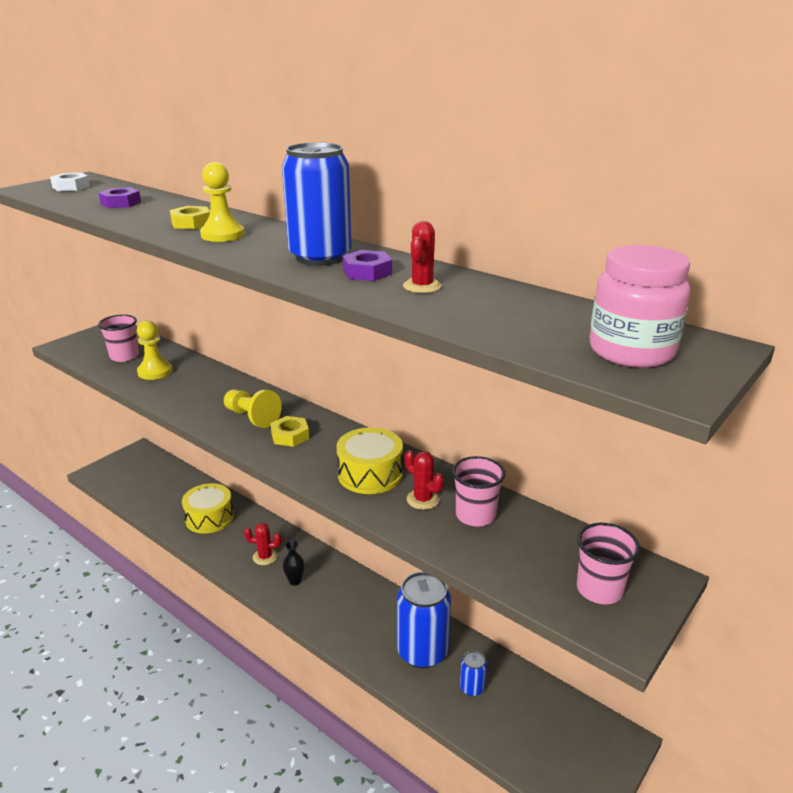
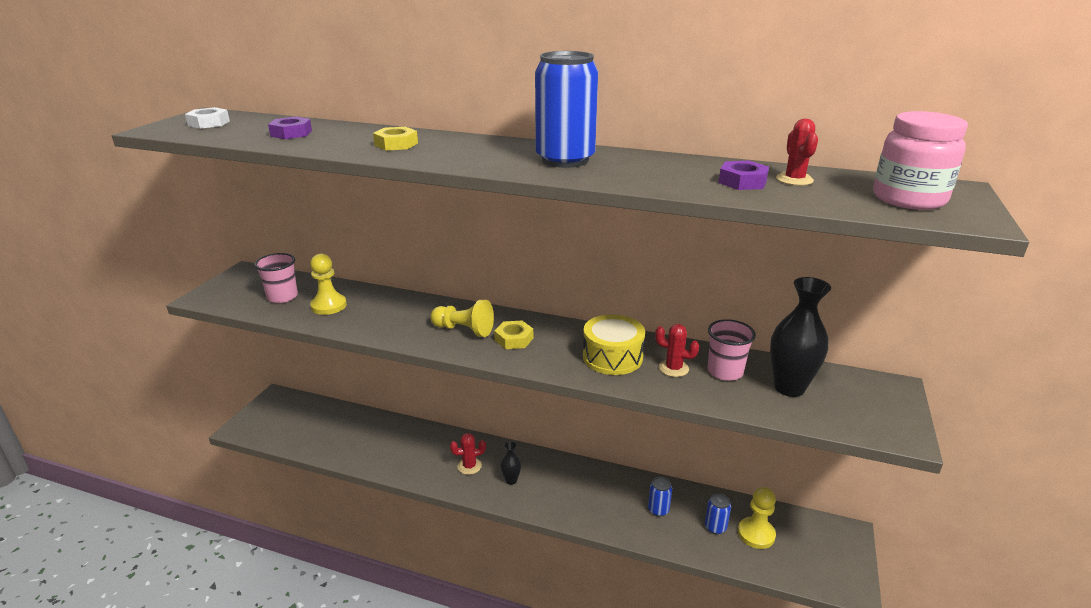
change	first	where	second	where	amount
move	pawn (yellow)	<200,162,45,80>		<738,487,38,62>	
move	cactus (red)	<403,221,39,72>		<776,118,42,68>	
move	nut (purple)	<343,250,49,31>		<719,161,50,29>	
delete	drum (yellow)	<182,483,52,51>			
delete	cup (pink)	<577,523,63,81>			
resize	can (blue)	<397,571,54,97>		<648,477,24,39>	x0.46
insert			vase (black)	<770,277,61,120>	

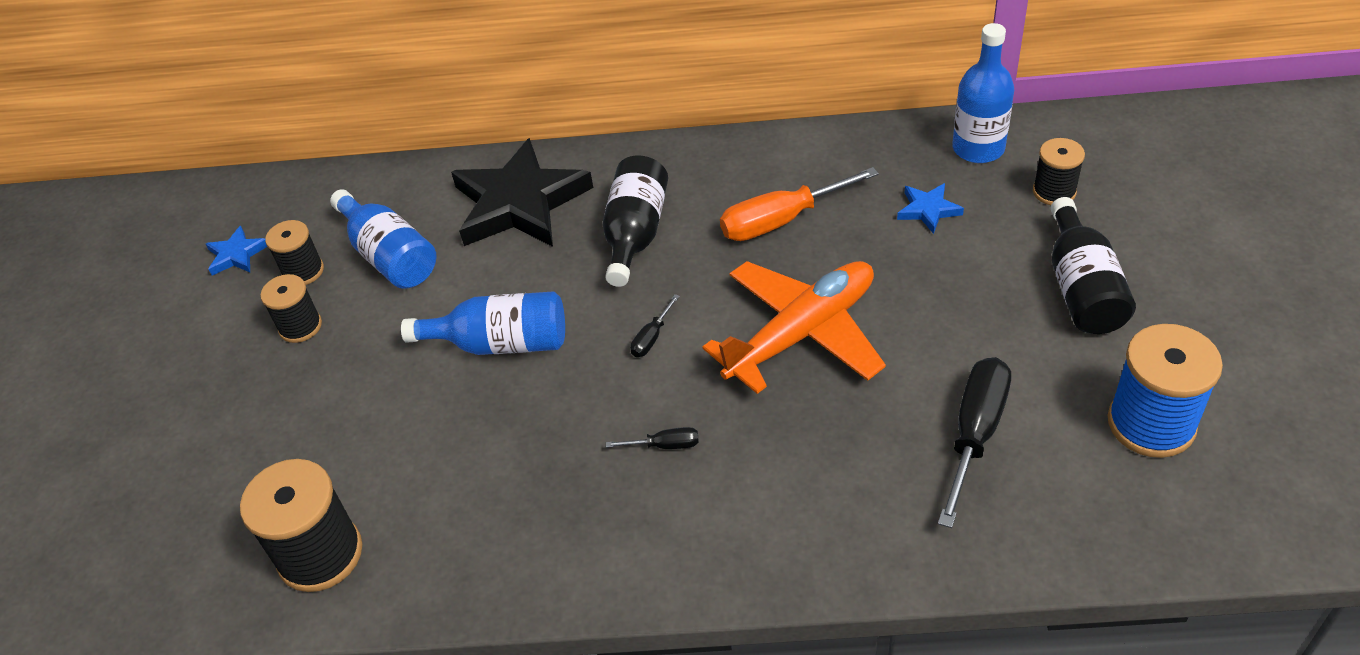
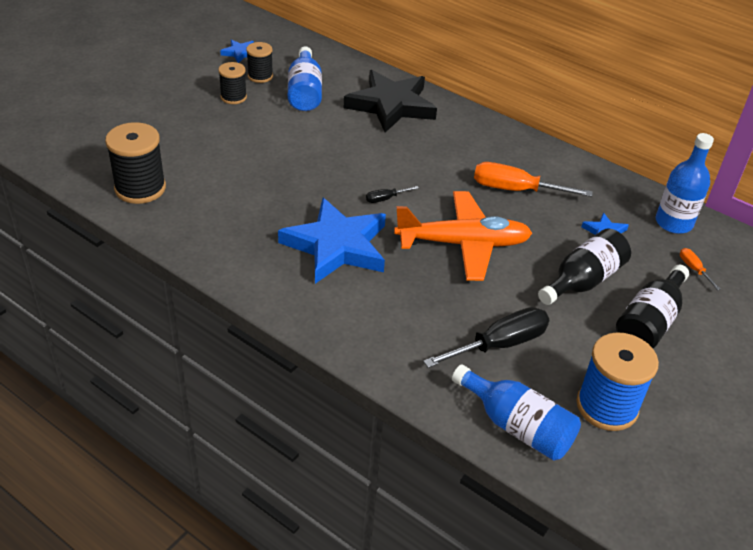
change	first	where	second	where	amount
replace	spool (black)	<1033,138,52,67>	screwdriver (orange)	<680,248,40,42>	
move	bottle (black)	<602,155,66,132>		<538,228,93,77>	
move	bottle (blue)	<401,291,164,64>		<452,364,129,97>	
replace	screwdriver (black)	<606,427,93,22>	star (blue)	<278,198,108,86>	

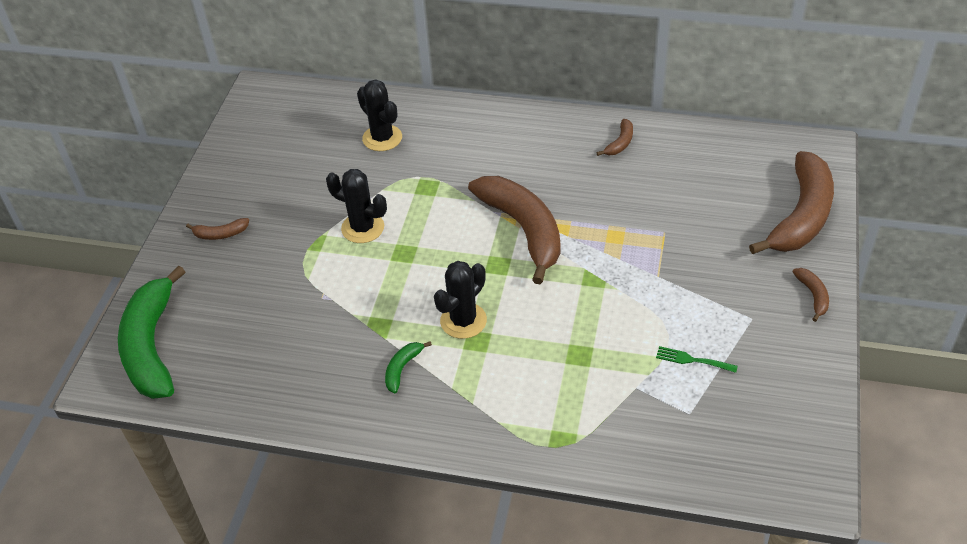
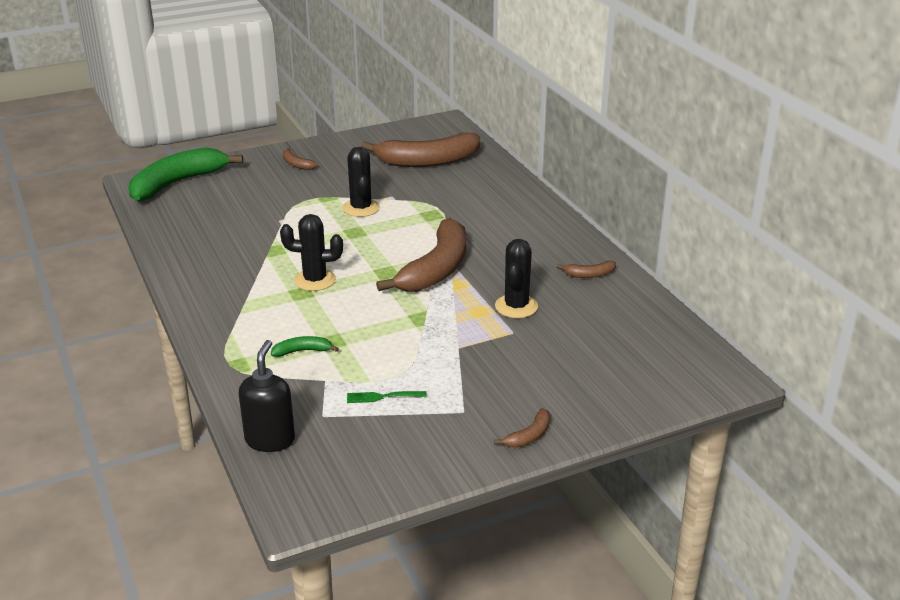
change	first	where	second	where	amount
move	cactus (black)	<357,80,45,71>		<495,239,43,79>	
move	banana (brown)	<749,151,85,103>		<361,133,119,34>	
move	banana (green)	<385,341,47,52>		<271,336,68,21>	
rotate	fork (green)	<656,346,82,27>		<347,391,80,12>	75 degrees counterclockwise
insert			soap dispenser (black)	<238,340,57,112>	

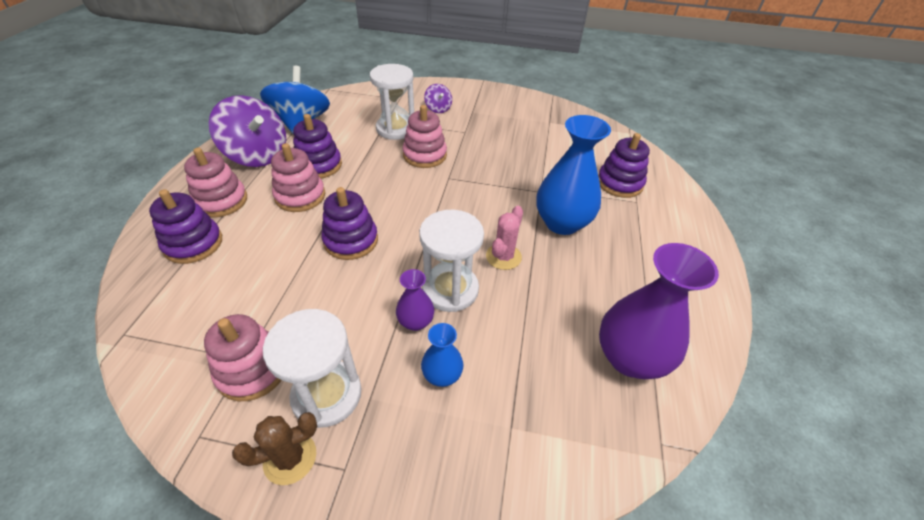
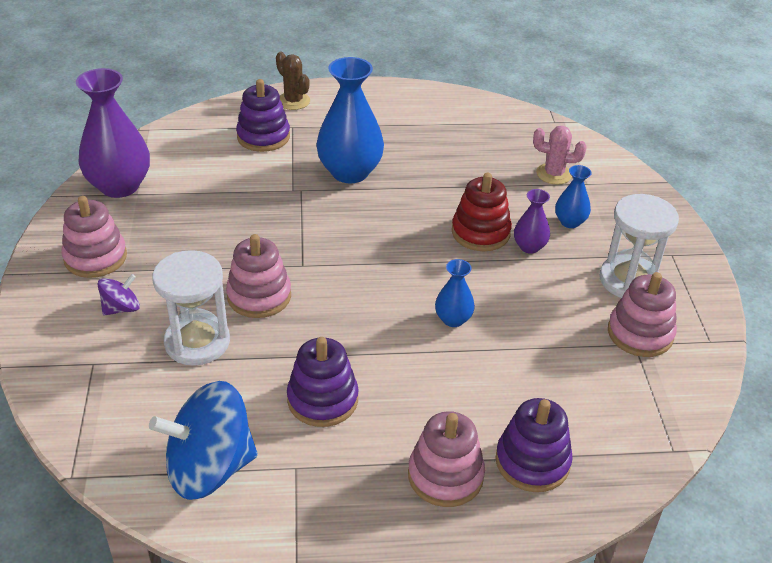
change	first	where	second	where	amount
delete	spinning top (purple)	<209,95,77,72>			
move	stacking toy (pink)	<271,143,54,69>		<62,196,65,82>	
replace	stacking toy (purple)	<322,187,56,73>	vase (blue)	<435,259,40,68>	
move	cactus (pink)	<486,206,37,64>		<533,126,54,59>	
replace	hourglass (white)	<419,210,65,102>	stacking toy (red)	<452,173,60,78>	
move	vase (purple)	<599,243,120,136>		<76,68,74,130>	
move	cactus (brown)	<232,412,86,73>		<276,51,34,59>	

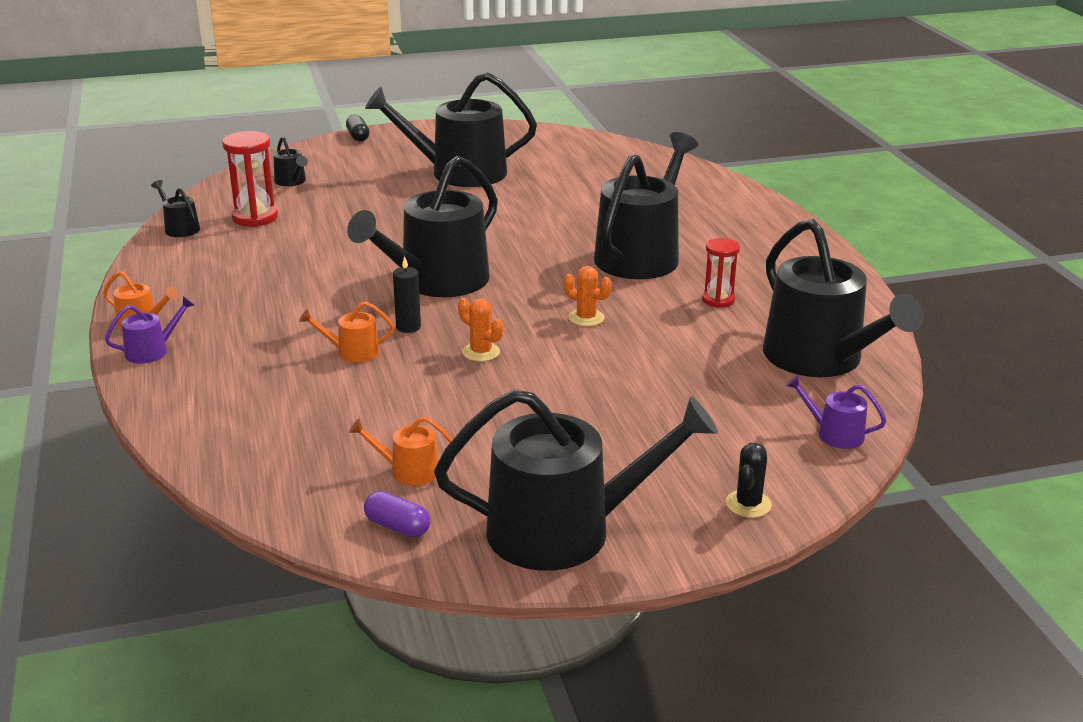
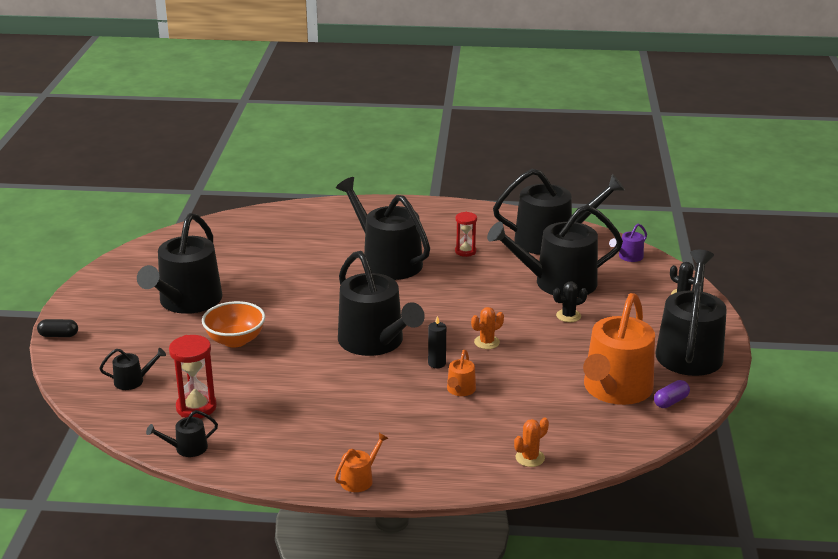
change	first	where	second	where	amount
move	cactus (orange)	<564,266,48,60>		<514,417,35,50>	
delete	watering can (purple)	<105,296,89,68>			
resize	watering can (orange)	<349,416,104,69>		<583,293,72,112>	x2.38
insert			watering can (black)	<487,205,136,92>	
insert			cactus (black)	<553,282,34,40>	
insert			bowl (orange)	<202,301,63,47>	

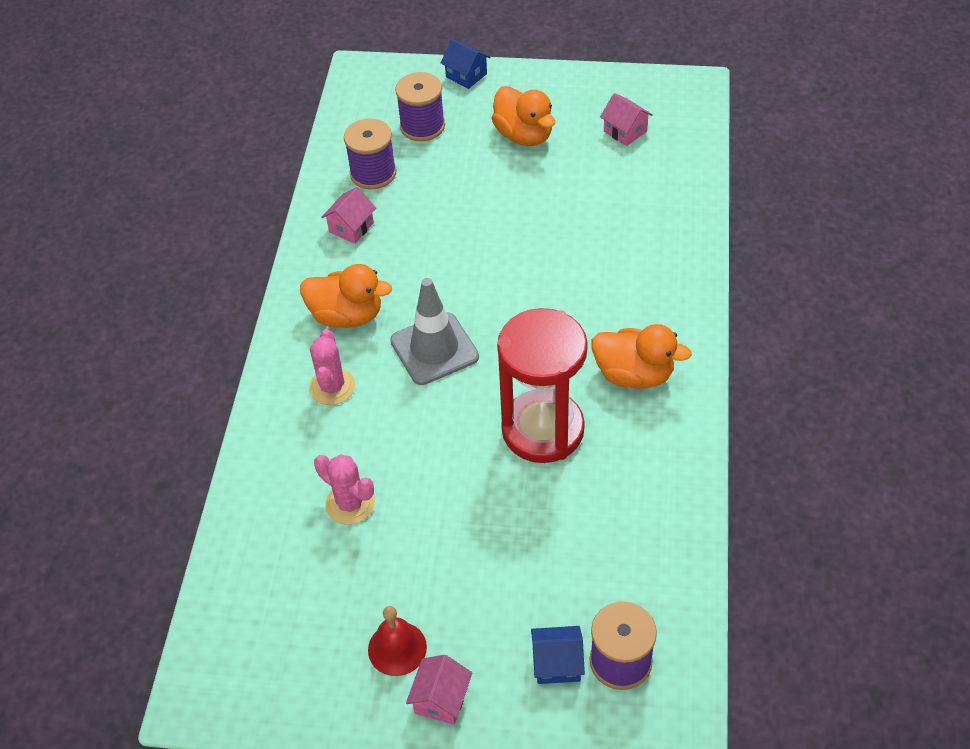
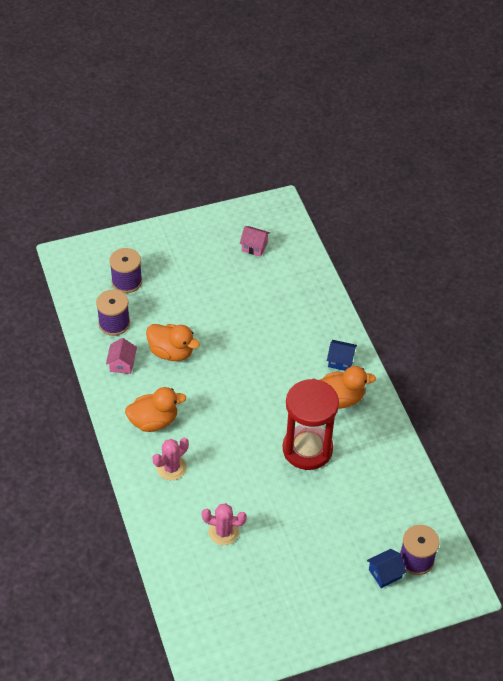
change	first	where	second	where	amount
move	house (blue)	<441,39,49,50>		<327,340,30,31>	
move	duck (orange)	<491,86,64,60>		<146,324,54,37>	
delete	traffic cone (grey)	<390,278,89,107>			
rotate	cactus (pink)	<309,329,46,76>		<153,438,36,42>	75 degrees clockwise
delete	bell (red)	<368,606,59,70>			
delete	house (pink)	<406,655,66,70>			

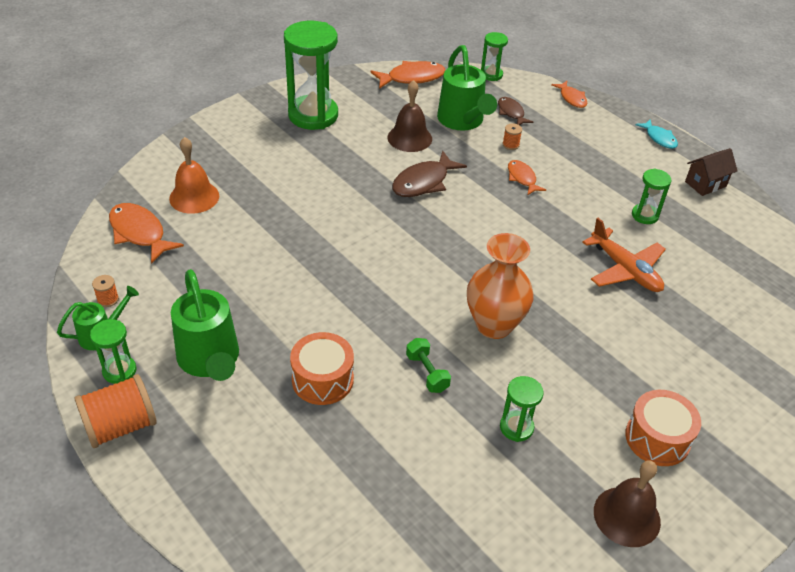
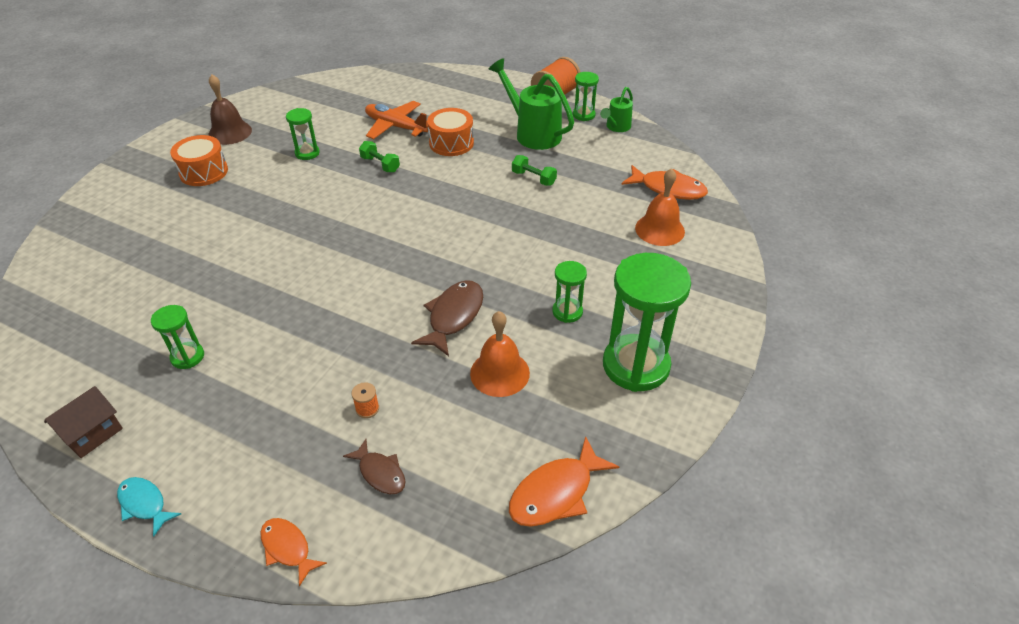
change	first	where	second	where	amount
move	hourglass (green)	<481,32,27,49>		<552,261,35,62>	
delete	watering can (green)	<437,45,60,86>			
recolor	bell (brown)	<388,80,44,72>	bell (orange)	<470,311,60,86>	
delete	fish (orange)	<508,160,38,36>			
move	plane (orange)	<583,218,83,74>		<365,101,63,38>	
delete	vase (orange)	<467,233,67,106>			
delete	spool (orange)	<92,275,27,32>			
insert			dumbbell (green)	<512,155,45,31>	

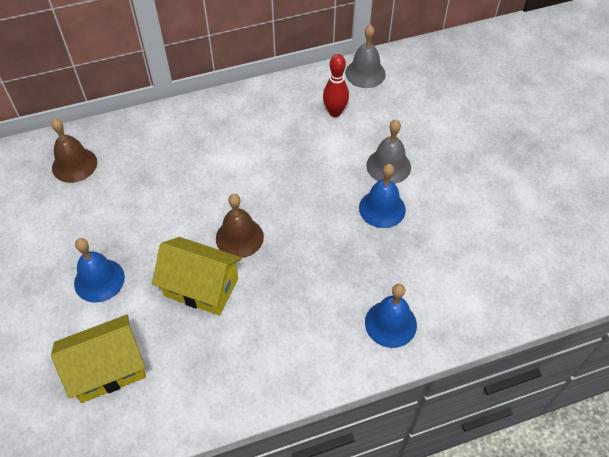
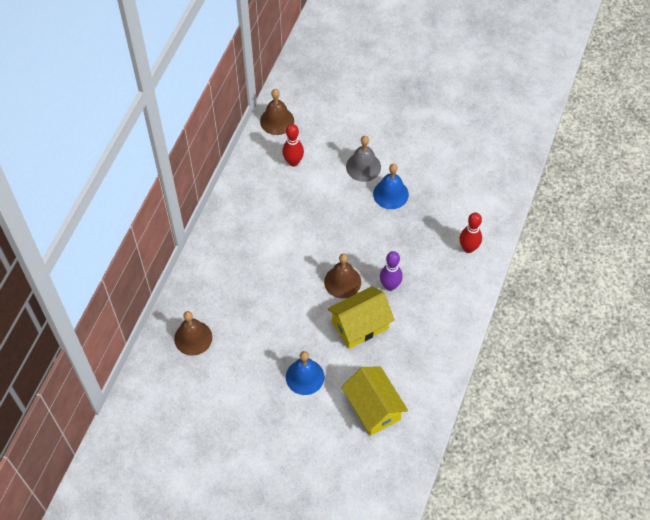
change	first	where	second	where	amount
recolor	bell (grey)	<345,24,41,64>	bell (brown)	<260,89,34,46>	
replace	bell (blue)	<365,284,52,64>	bowling pin (red)	<460,212,22,41>	
rotate	house (yellow)	<51,315,95,88>		<341,366,67,70>	45 degrees counterclockwise
insert			bowling pin (purple)	<380,251,23,40>	

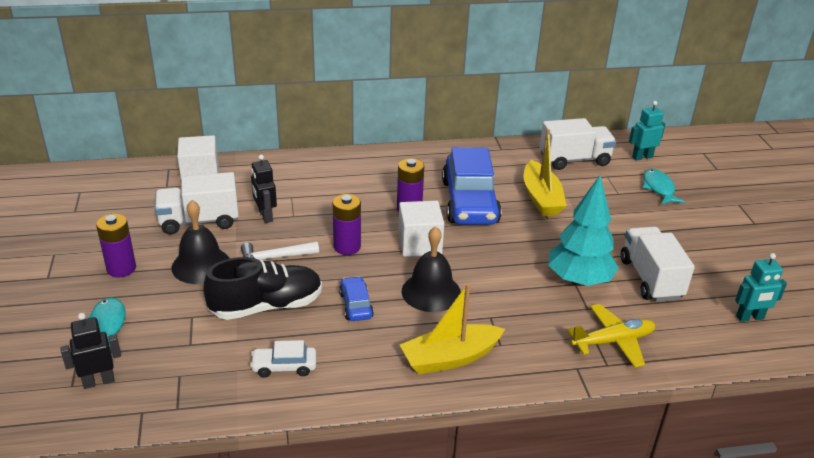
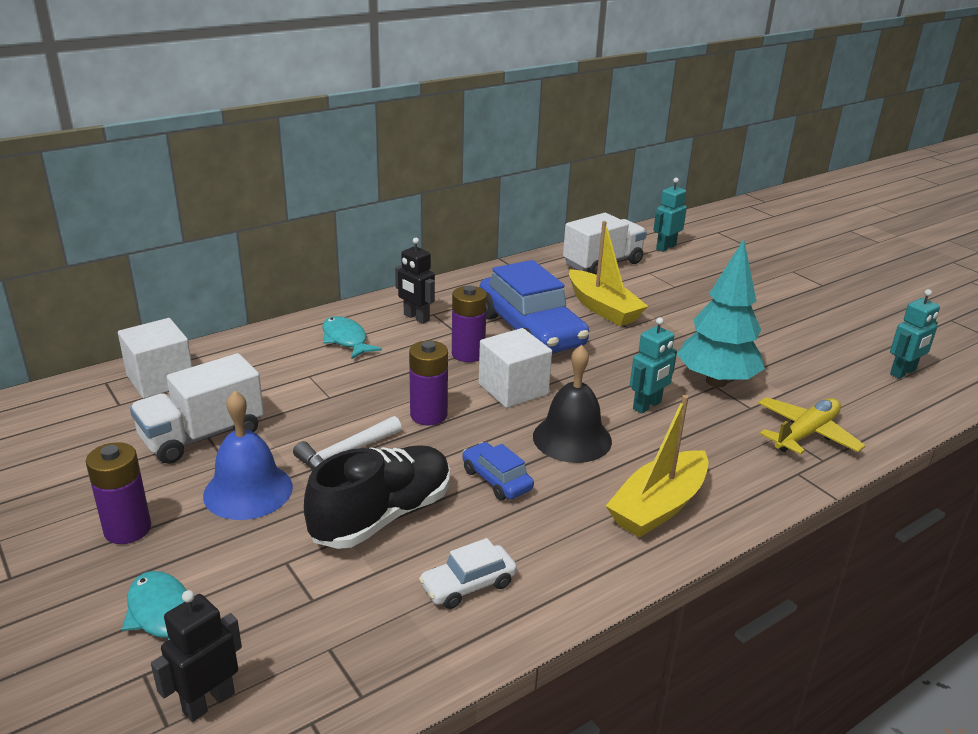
change	first	where	second	where	amount
move	robot (black)	<251,155,26,68>		<395,238,40,86>	
move	fish (turquoise)	<642,169,43,36>		<322,316,60,43>	
recolor	bell (black)	<171,200,59,84>	bell (blue)	<203,390,90,130>	
delete	truck (white)	<621,226,74,76>			
insert			robot (turquoise)	<630,317,47,97>	

